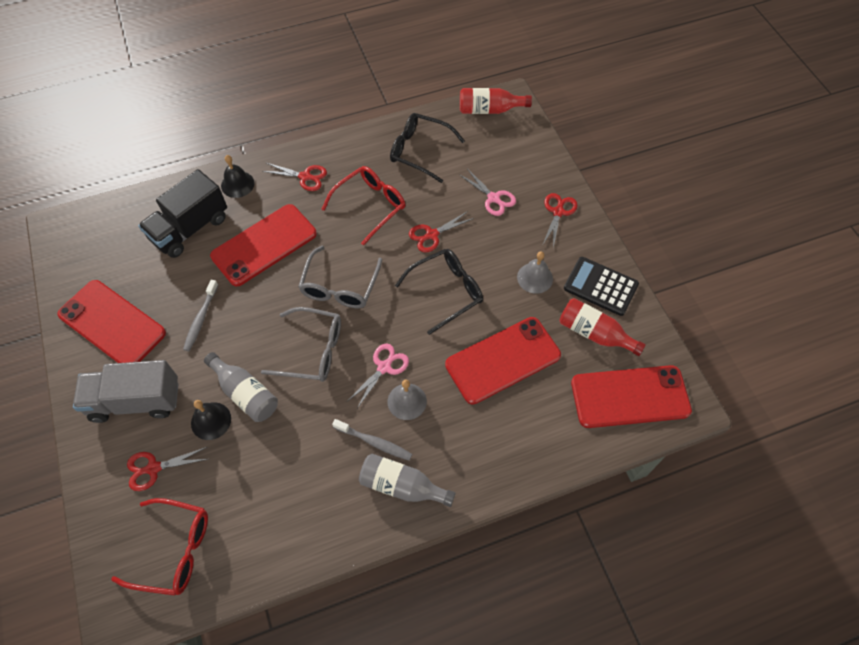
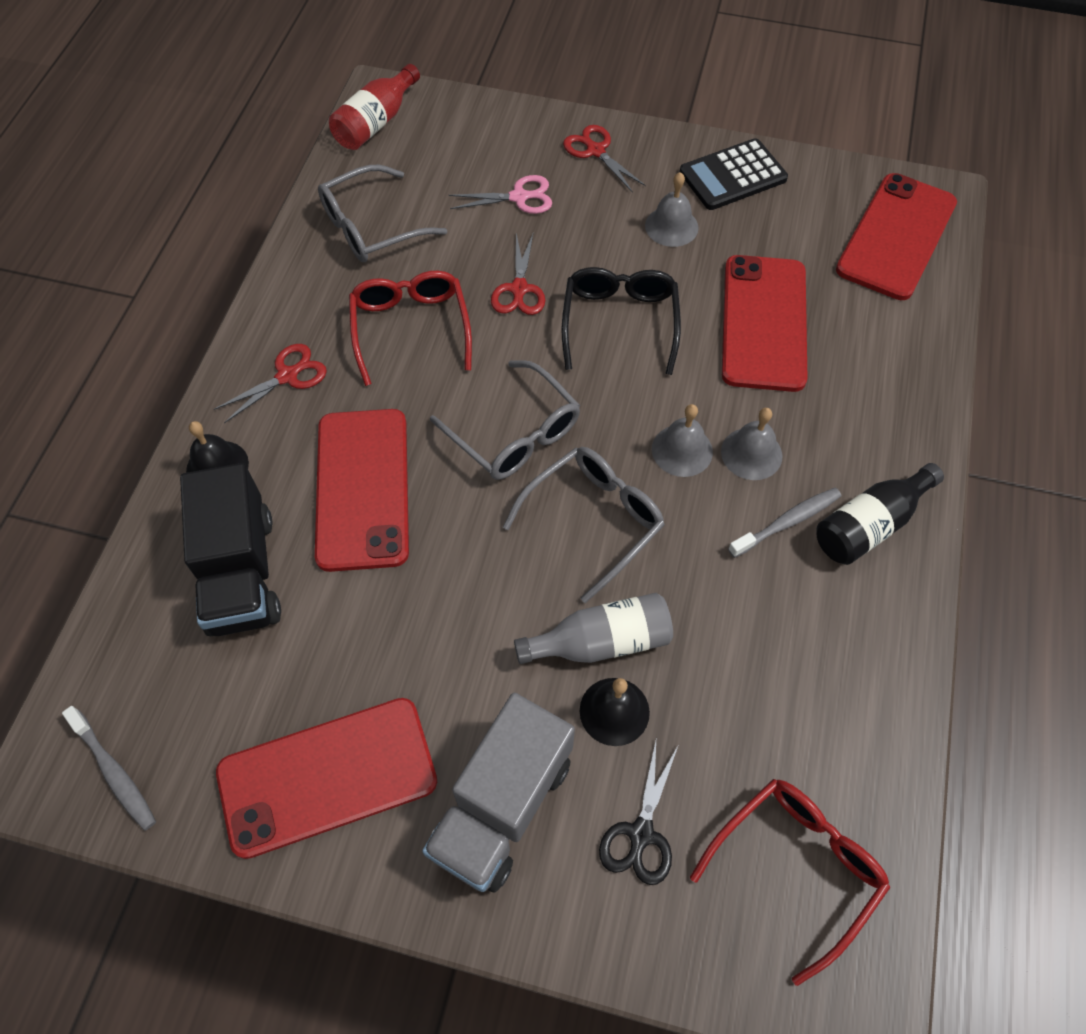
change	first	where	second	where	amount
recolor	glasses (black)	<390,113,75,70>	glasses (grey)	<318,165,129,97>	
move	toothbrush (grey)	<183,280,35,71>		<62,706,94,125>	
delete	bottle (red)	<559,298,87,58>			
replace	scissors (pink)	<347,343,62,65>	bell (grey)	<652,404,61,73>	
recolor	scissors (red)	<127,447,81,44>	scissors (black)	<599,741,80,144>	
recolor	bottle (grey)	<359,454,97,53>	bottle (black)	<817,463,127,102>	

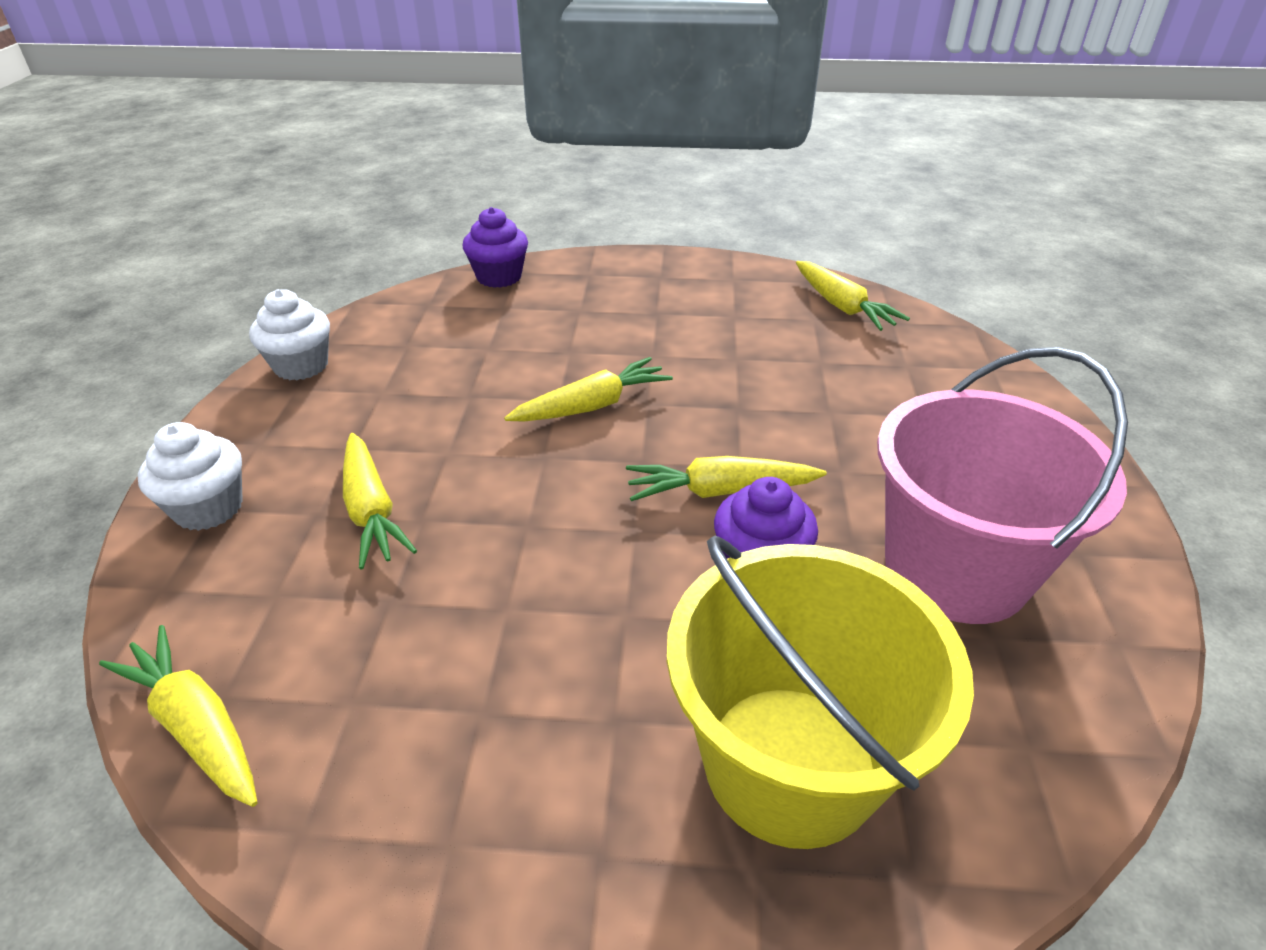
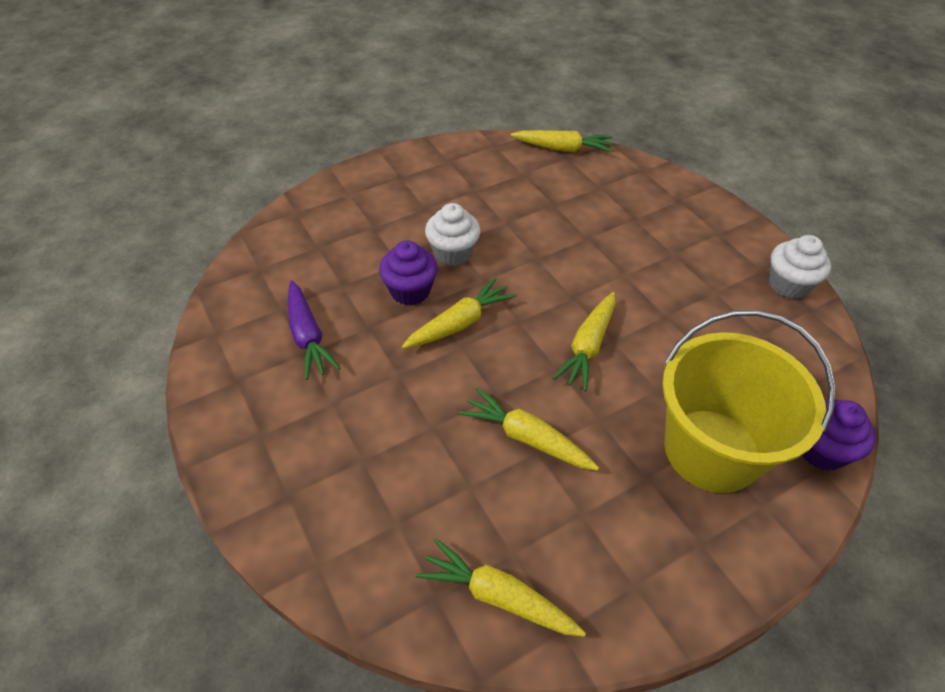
change	first	where	second	where	amount
replace	bucket (pink)	<877,347,251,277>	carrot (purple)	<288,280,52,100>	
move	cupcake (white)	<138,422,105,109>		<425,203,56,63>	
move	carrot (yellow)	<343,433,74,136>		<458,387,141,84>	
move	bucket (yellow)	<667,536,307,313>		<662,310,173,183>	

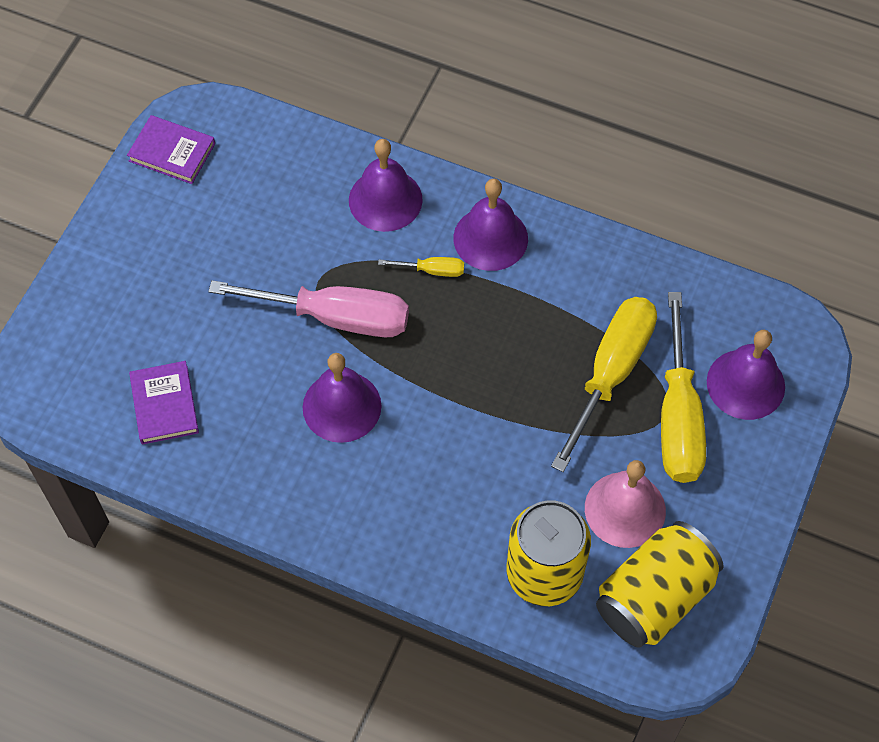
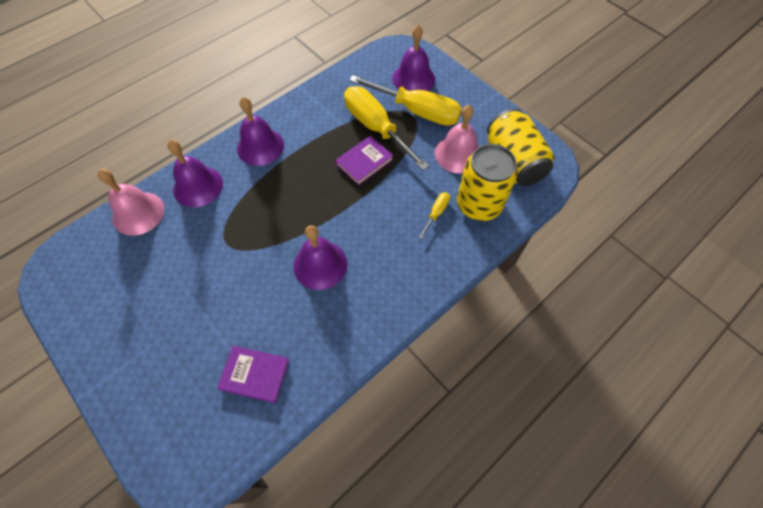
change	first	where	second	where	amount
move	book (purple)	<127,115,88,69>		<335,135,59,51>	
move	screwdriver (yellow)	<378,257,86,20>		<419,192,31,47>	
delete	screwdriver (pink)	<208,280,201,57>			
insert			bell (pink)	<98,169,66,67>	

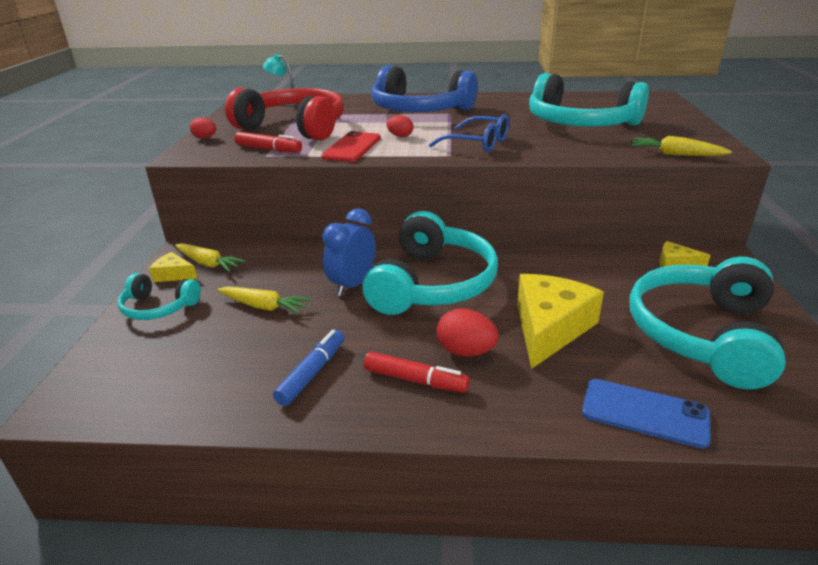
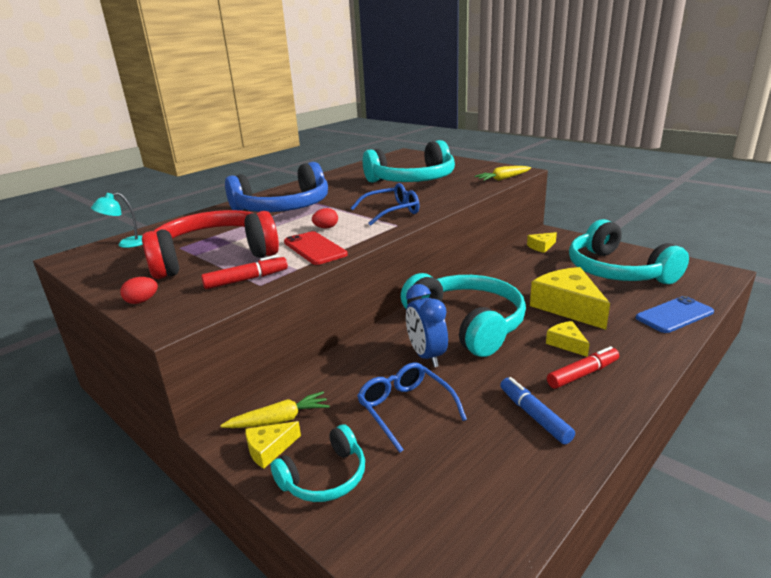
change	first	where	second	where	amount
replace	carrot (yellow)	<218,286,93,28>	glasses (blue)	<357,363,110,90>	
replace	egg (red)	<436,308,63,48>	cheese (yellow)	<546,321,44,36>	

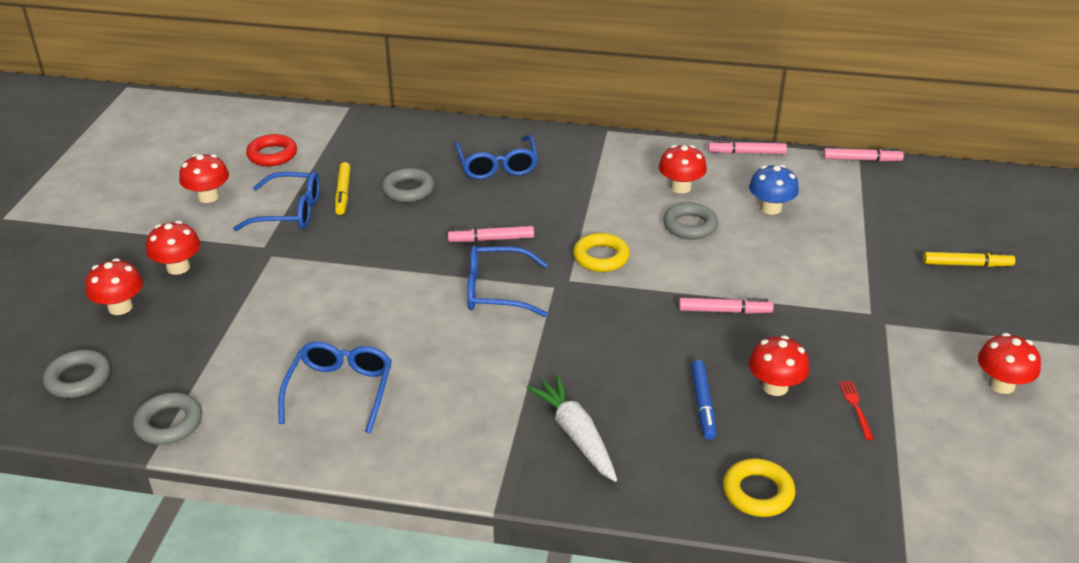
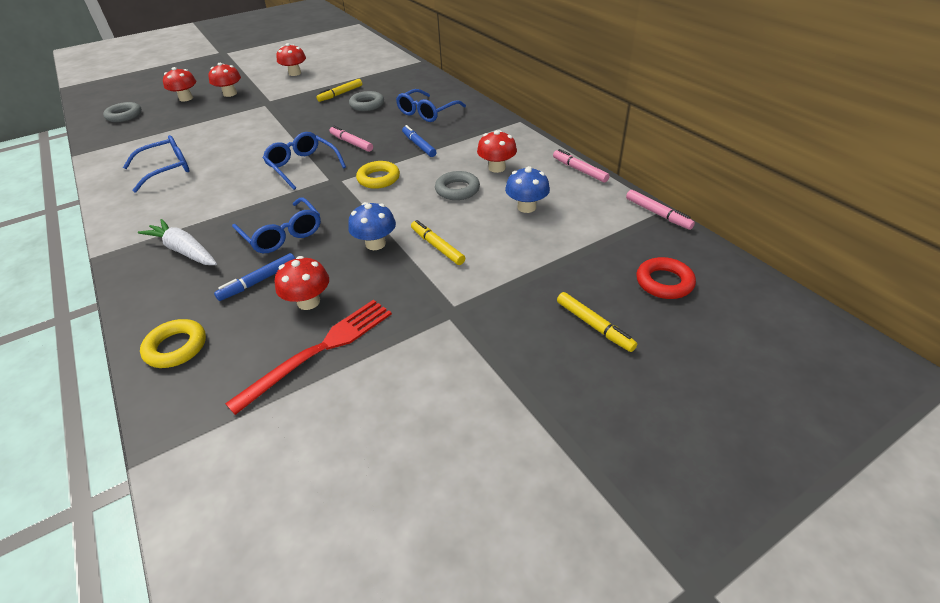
change	first	where	second	where	amount
move	ring (red)	<246,134,51,32>		<636,257,60,42>	
move	glasses (blue)	<233,171,87,60>		<232,197,89,56>	
replace	marker (pink)	<679,298,95,16>	mushroom (blue)	<348,202,48,48>	
delete	mushroom (red)	<978,333,63,61>			
rotate	carrot (white)	<526,375,91,107>		<138,219,79,46>	75 degrees counterclockwise
resize	fork (red)	<839,381,35,59>		<225,300,167,115>	x2.33
delete	ring (grey)	<133,392,69,53>			
insert			marker (blue)	<402,125,35,32>	
insert			marker (yellow)	<411,220,54,45>	

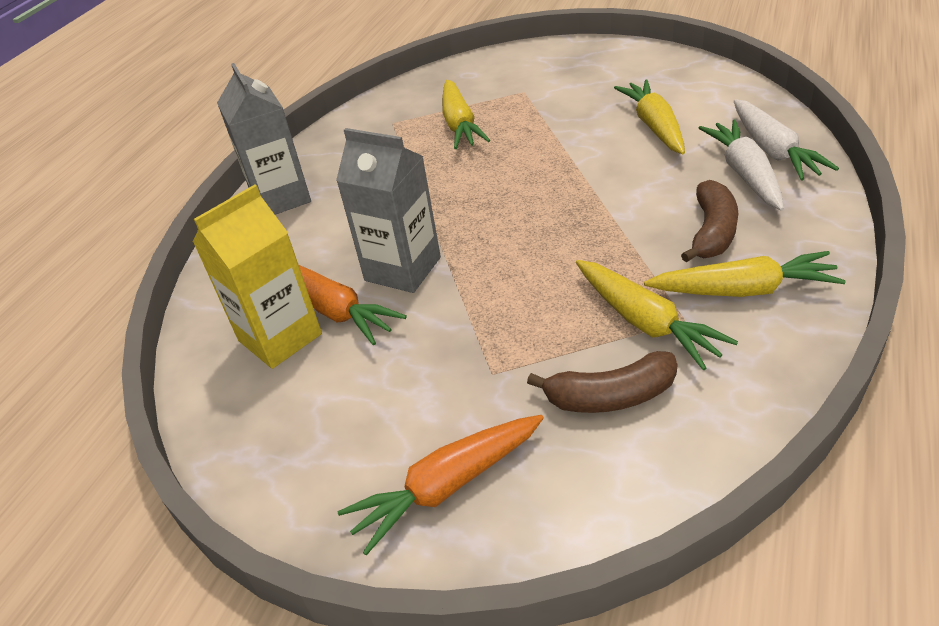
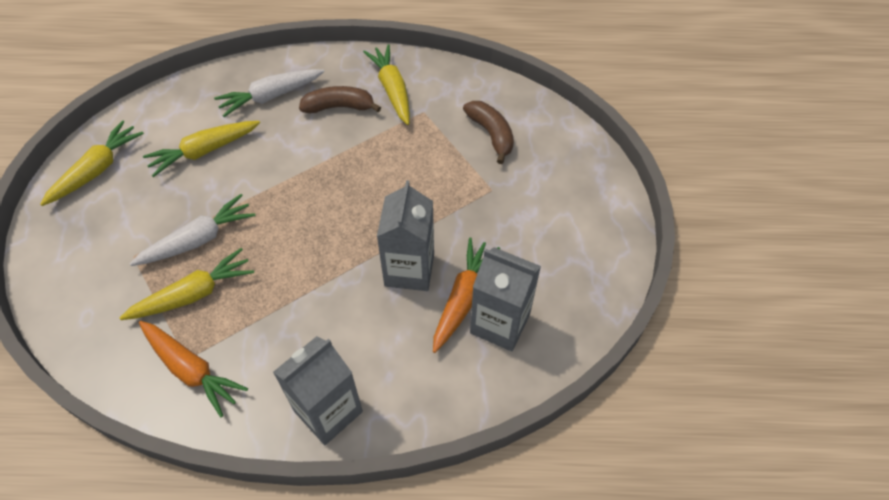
change	first	where	second	where	amount
move	carrot (white)	<734,99,105,81>		<130,194,126,72>	
recolor	carton (yellow)	<193,185,129,184>	carton (grey)	<470,247,71,105>	
move	carrot (yellow)	<576,260,162,110>		<40,120,104,86>	
move	carrot (orange)	<338,415,206,140>		<139,321,109,96>	

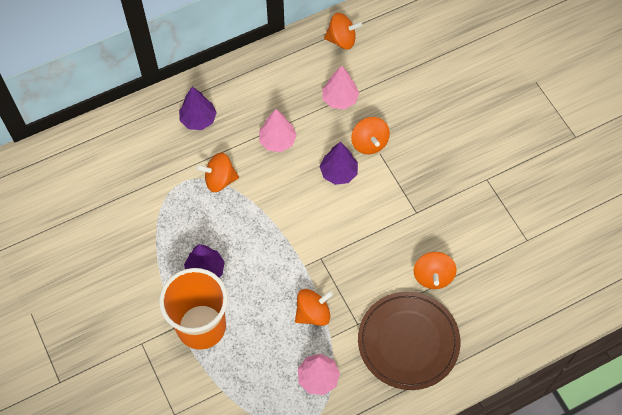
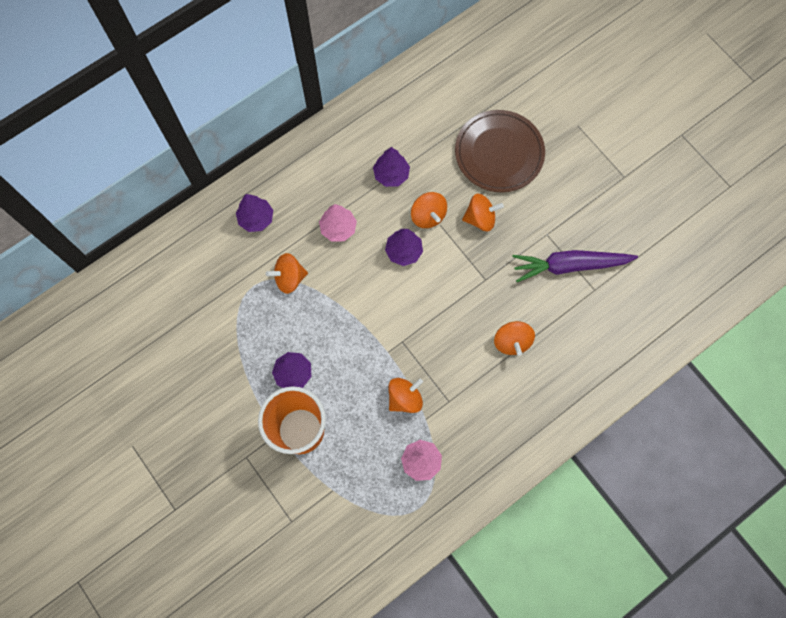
change	first	where	second	where	amount
move	spinning top (orange)	<324,13,38,36>		<462,194,42,37>	
recolor	tree (pink)	<322,65,37,45>	tree (purple)	<373,147,37,40>	
move	plate (brown)	<358,292,102,98>		<455,110,90,82>	
insert			carrot (purple)	<512,250,126,32>	

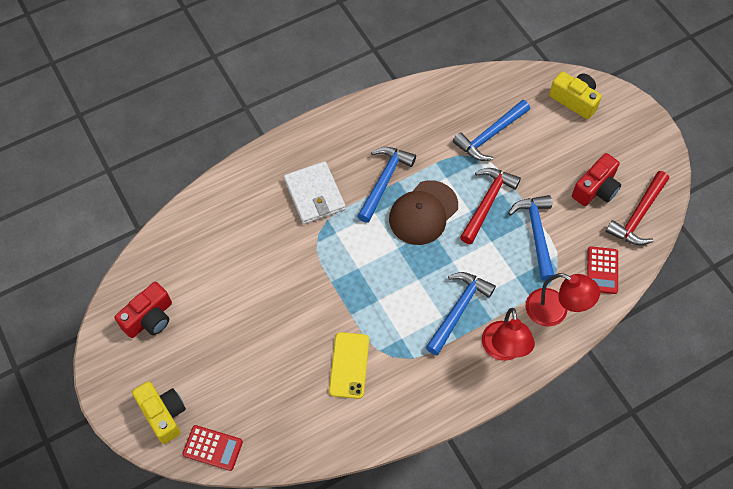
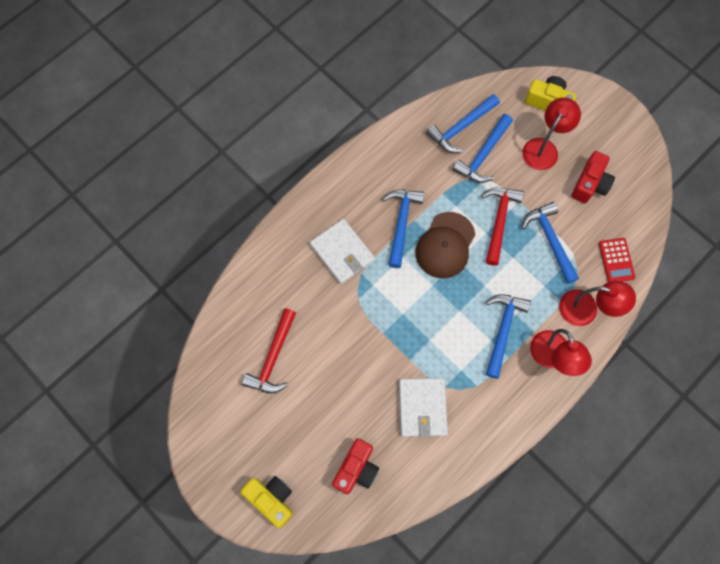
change	first	where	second	where	amount
move	hammer (red)	<606,171,63,75>		<242,308,54,85>	
move	camera (red)	<115,282,57,56>		<332,438,47,56>	
replace	phone (yellow)	<329,332,40,67>	wallet (white)	<399,378,49,59>	
delete	calculator (red)	<182,425,61,46>			
insert			hammer (blue)	<426,94,74,59>	
insert			lamp (red)	<522,97,59,73>	

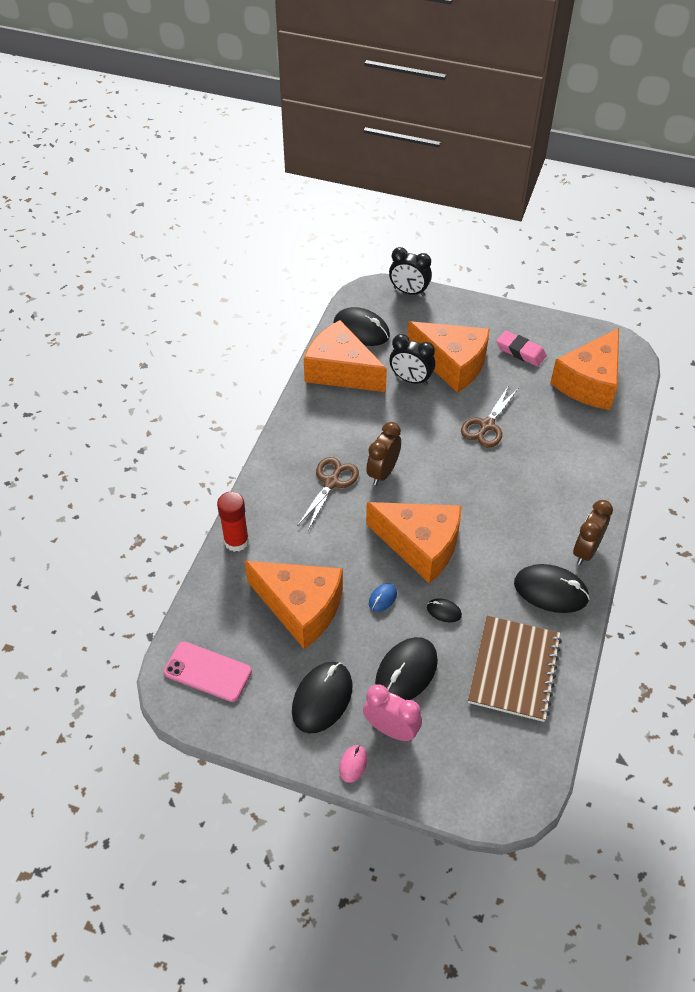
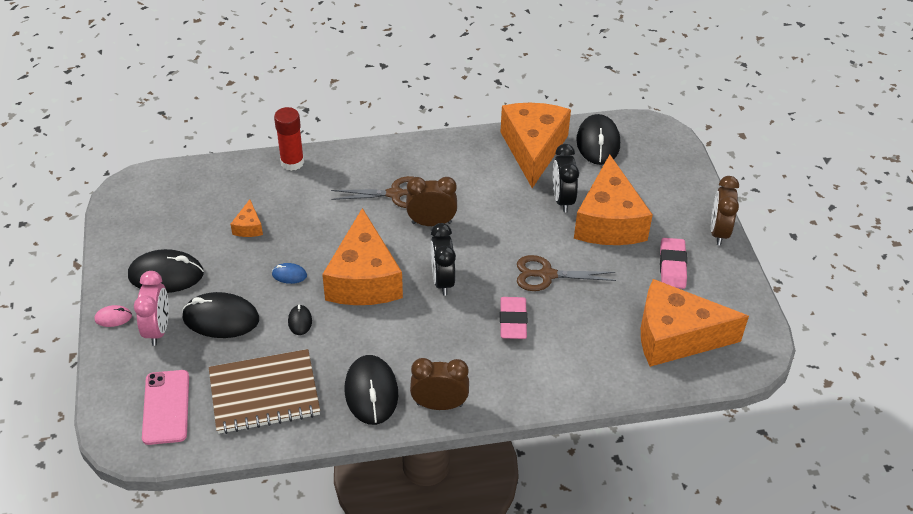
change	first	where	second	where	amount
move	clock (black)	<389,247,43,49>		<431,223,25,73>	
resize	cheese (orange)	<245,561,98,88>		<231,199,32,38>	x0.41
move	phone (pink)	<164,642,88,60>		<142,370,47,75>	
insert			clock (brown)	<711,176,28,69>	
insert			eraser (pink)	<500,297,27,42>	

